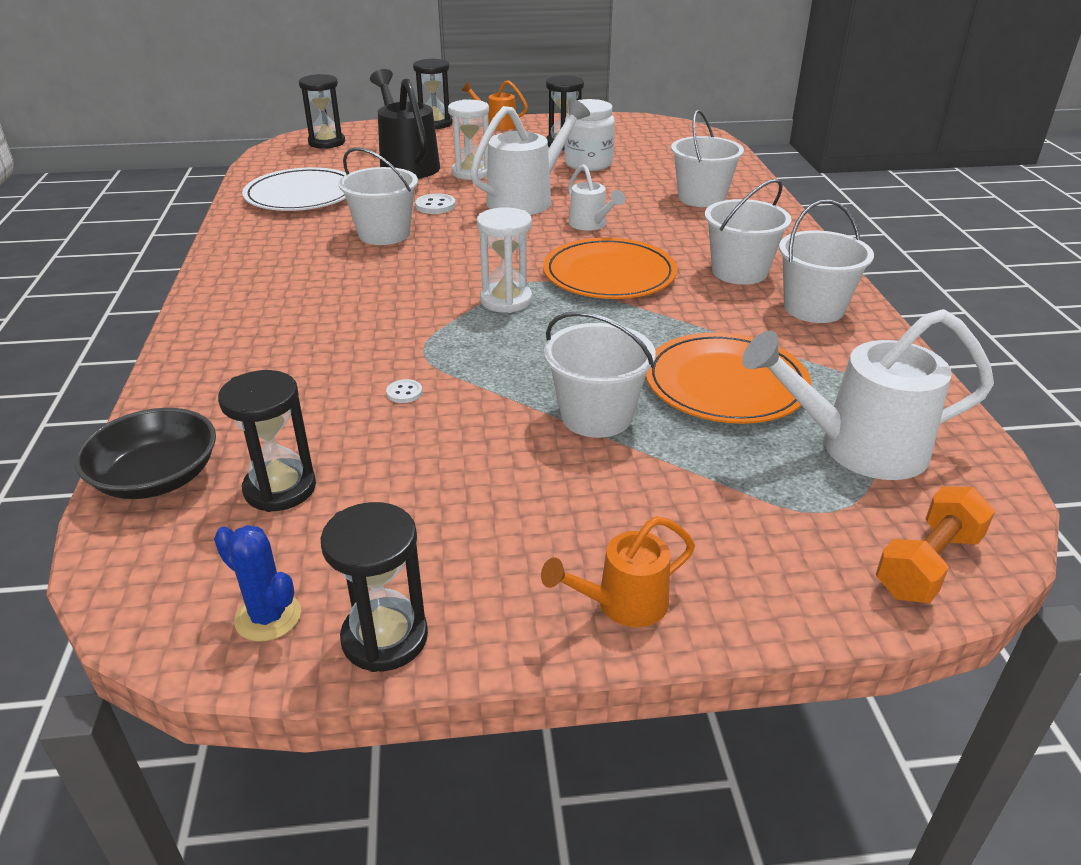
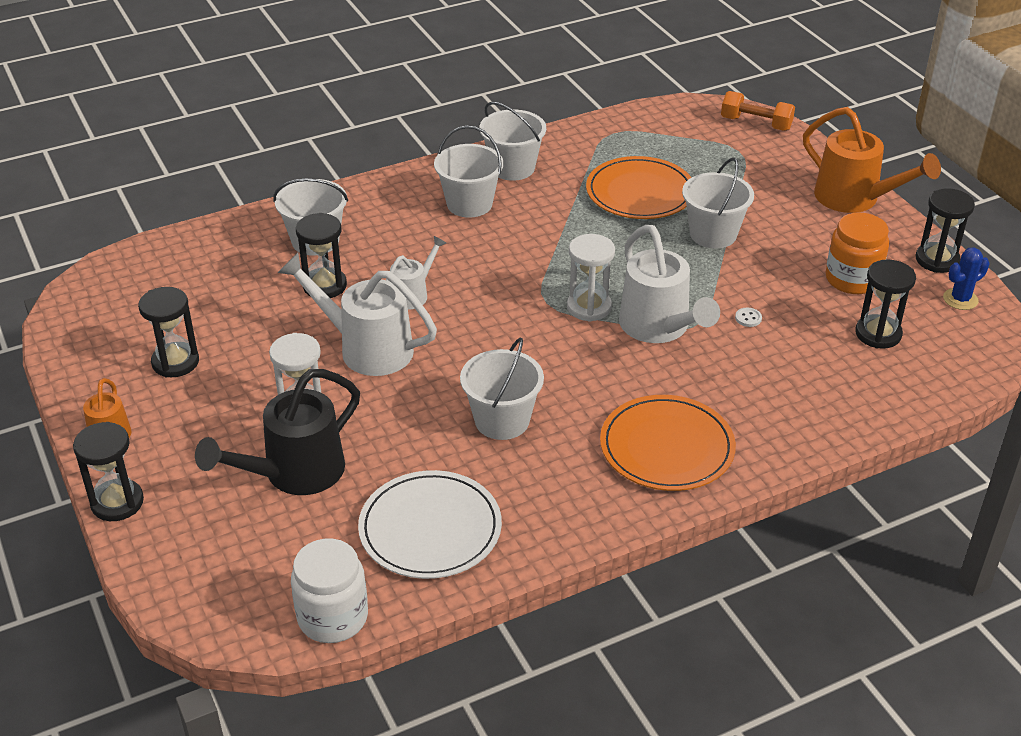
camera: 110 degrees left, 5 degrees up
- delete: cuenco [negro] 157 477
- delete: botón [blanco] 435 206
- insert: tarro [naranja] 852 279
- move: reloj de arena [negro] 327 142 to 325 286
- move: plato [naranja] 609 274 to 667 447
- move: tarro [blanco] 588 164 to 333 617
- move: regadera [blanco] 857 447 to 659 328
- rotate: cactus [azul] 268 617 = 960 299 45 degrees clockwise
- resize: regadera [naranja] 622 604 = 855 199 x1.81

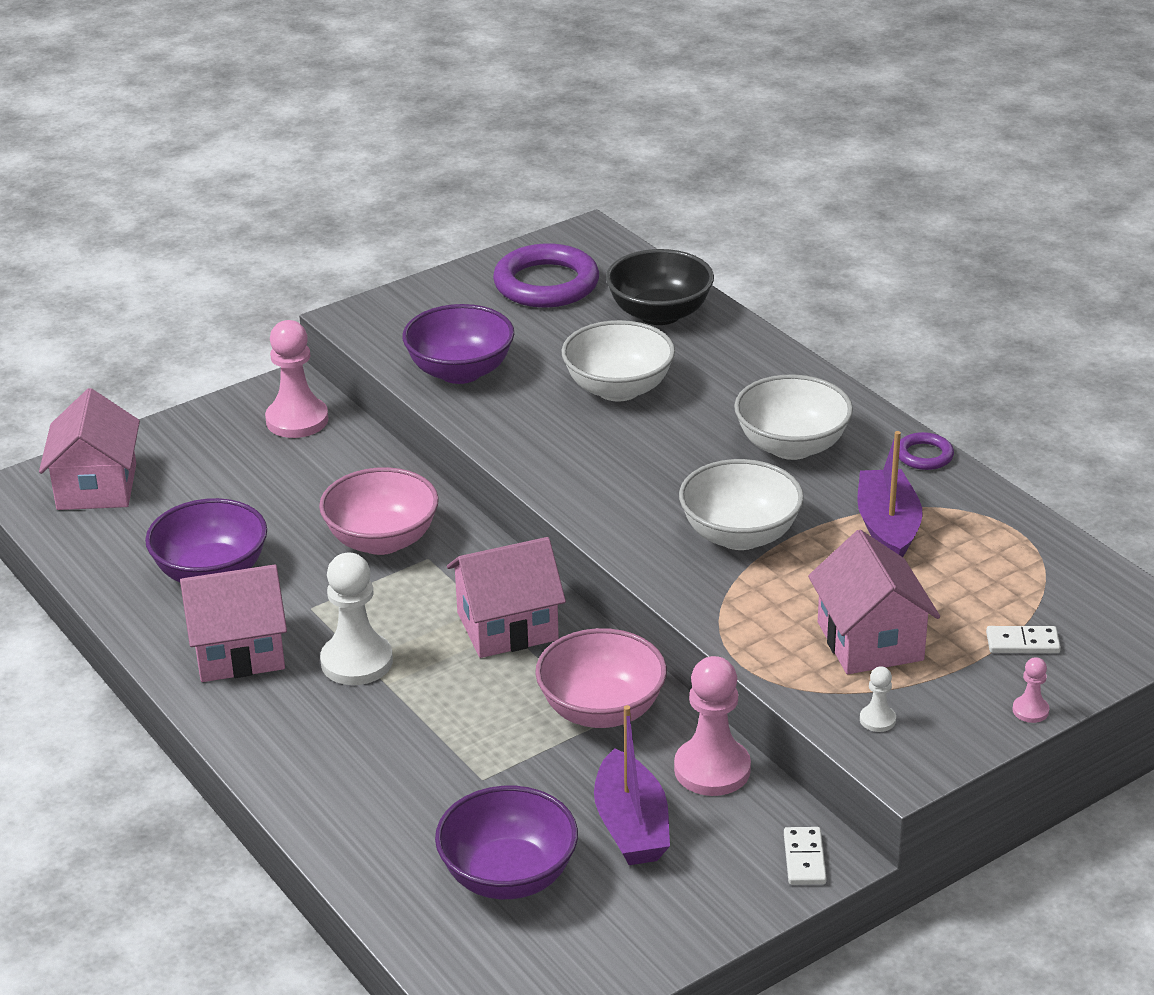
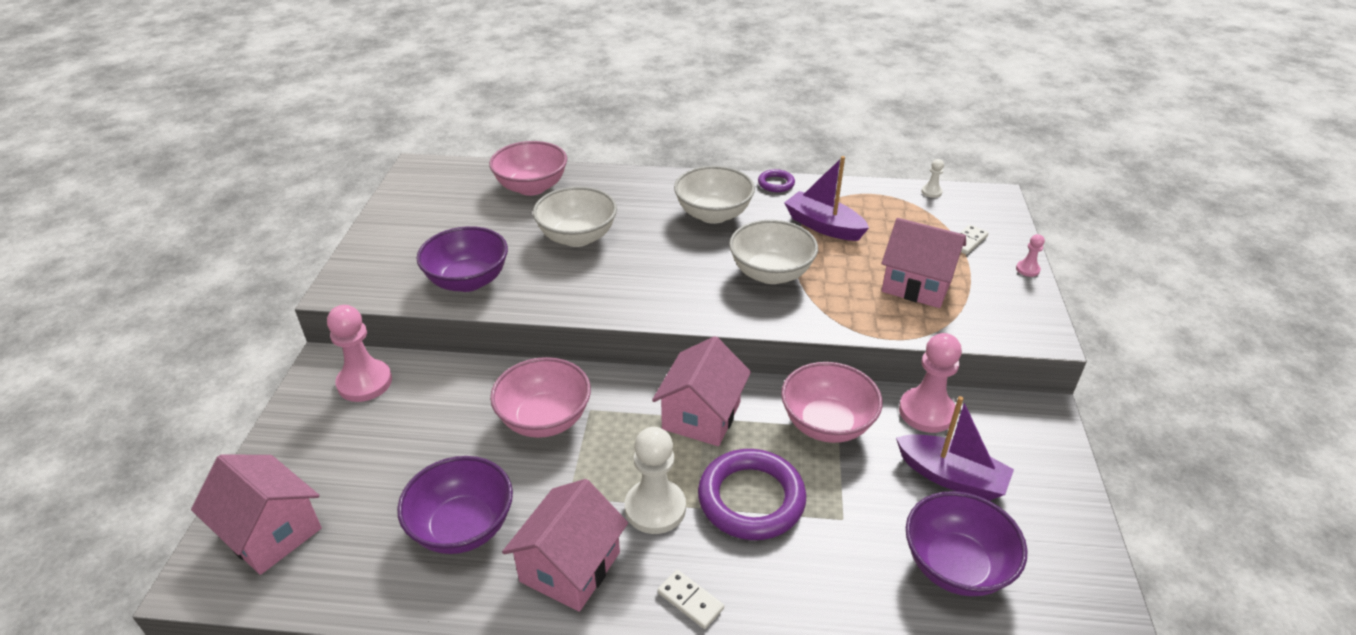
camera: 50 degrees left, 5 degrees up
- move: anillo [morado] 546 284 to 751 499
- move: ficha de dominó [blanco] 804 859 to 690 601
- move: peón [blanco] 877 720 to 931 192
- recolor: cuenco [negro] 659 314 to cuenco [rosa] 531 187

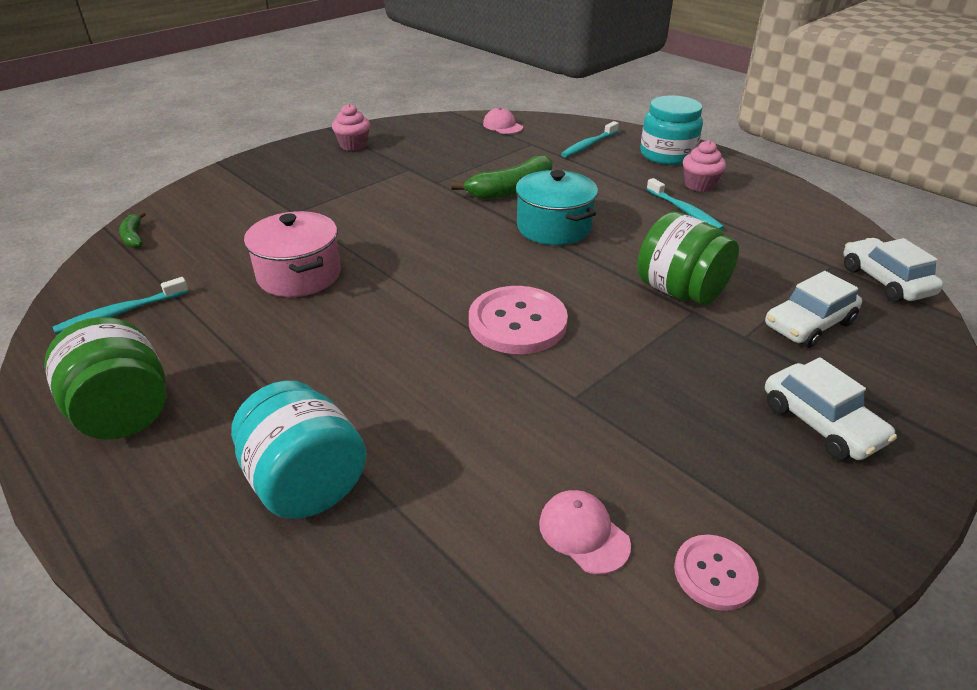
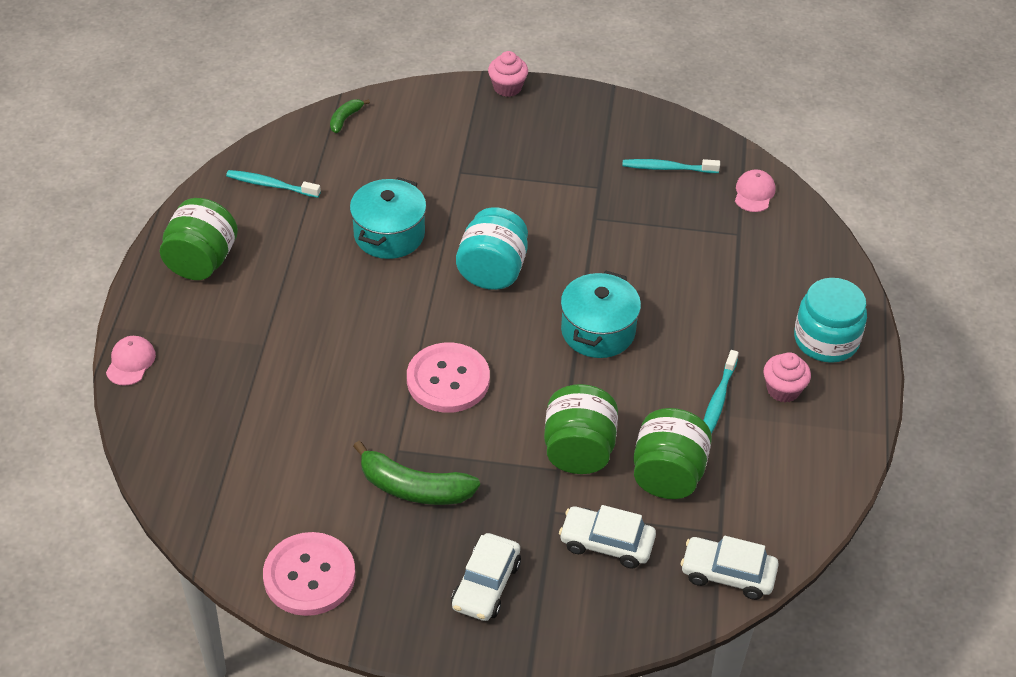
camera: 50 degrees right, 10 degrees up
- insert: tarro [verde] 668 475
- move: tarro [turquesa] 306 483 to 492 271
- move: magdalena [rosa] 353 145 to 507 87
- move: plátano [verde] 512 190 to 414 488
- move: gorra [rosa] 583 533 to 130 362
- move: cepillo de dientes [turquesa] 588 145 to 667 168
- recolor: olla [rosa] 299 275 to olla [turquesa] 389 234
- rotate: coche [blanco] 885 281 = 727 574 105 degrees counterclockwise
- resize: botón [rosa] 714 573 = 309 576 x1.80

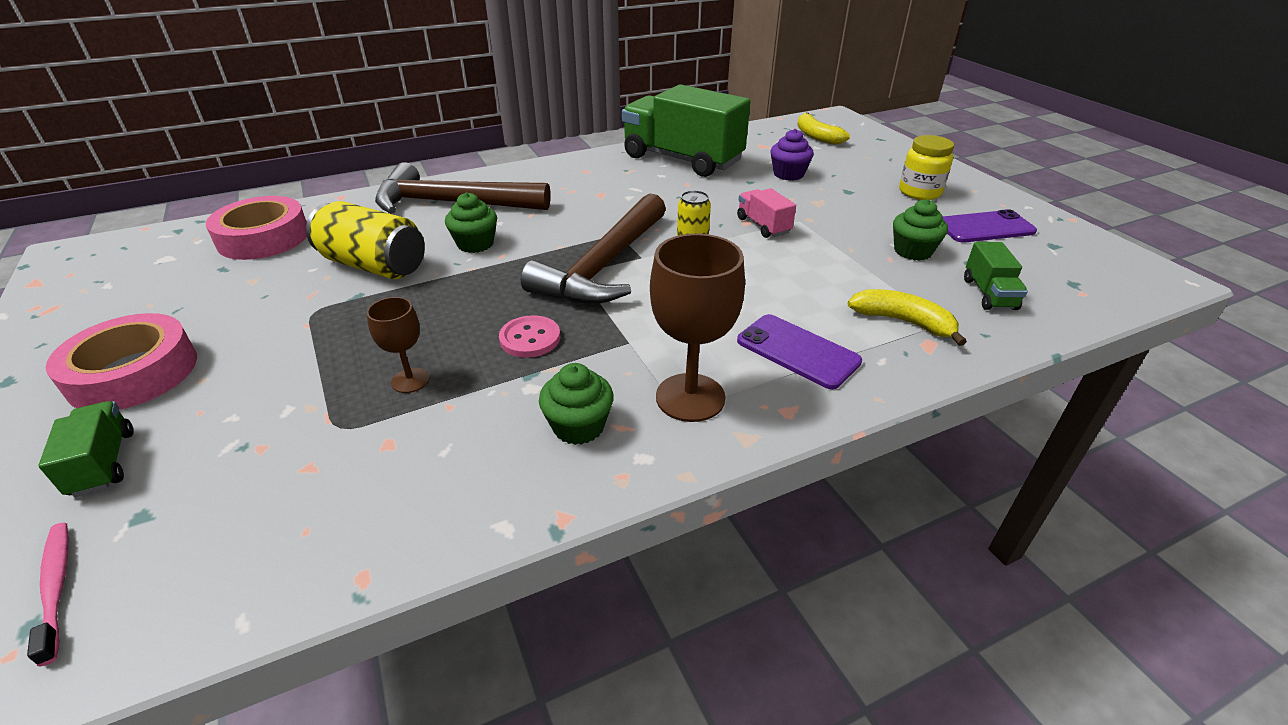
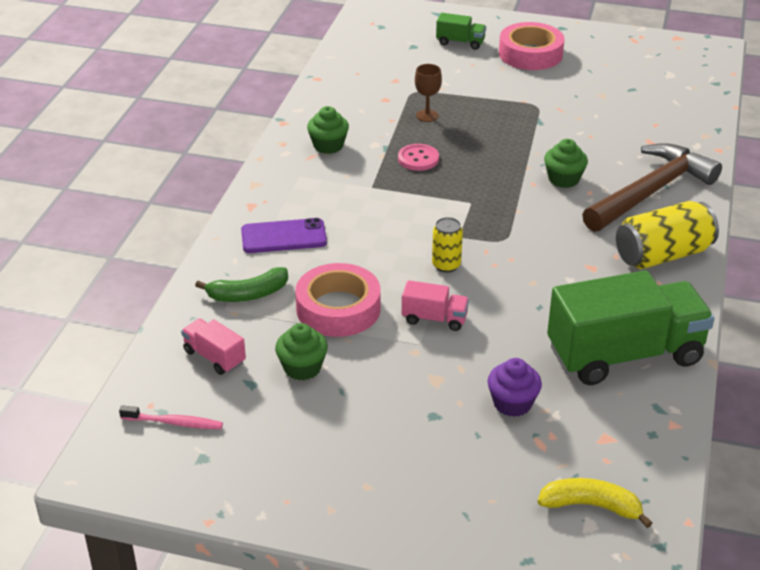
camera: 130 degrees right, 0 degrees up
- delete: martillo [marrón] 604 265
- delete: copa [marrón] 690 397
- delete: tarro [amarillo] 919 192
- delete: móvil [morado] 984 227
- move: cepillo de dientes [rosa] 56 587 to 174 423
- move: cinta adhesiva [rosa] 263 238 to 338 308
- move: lata [amarillo] 374 265 to 663 255
- recolor: plátano [amarillo] 903 322 to plátano [verde] 248 294
- recolor: camión [verde] 989 294 to camión [rosa] 214 357

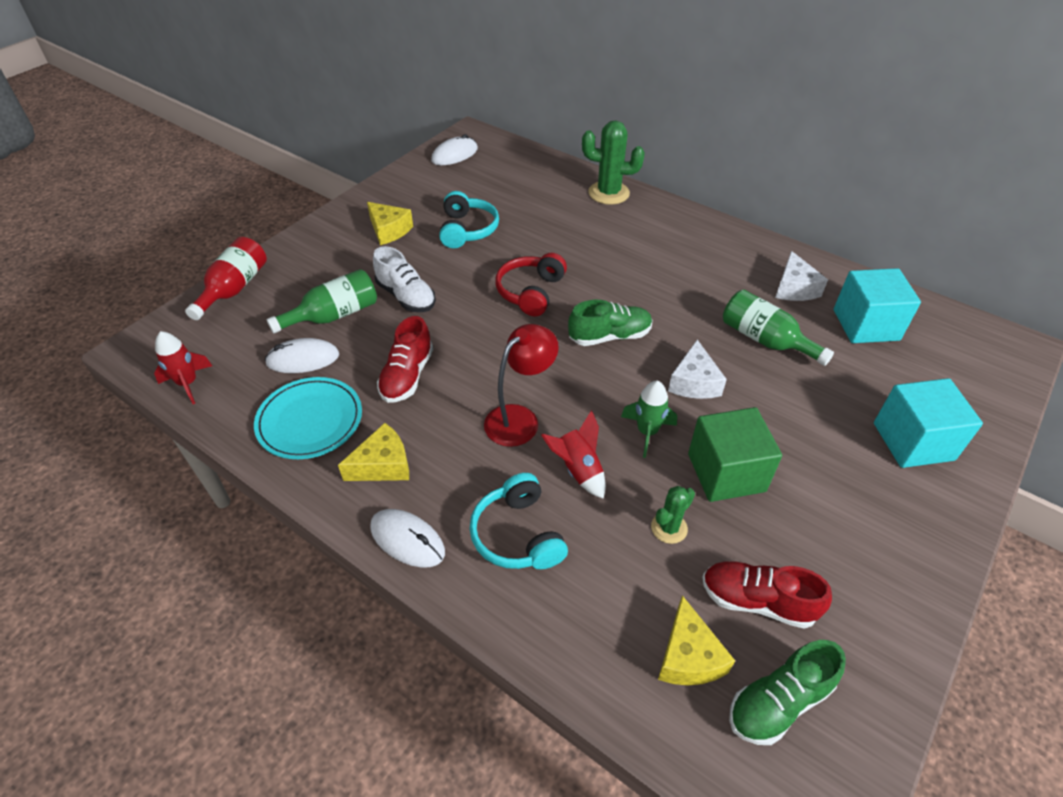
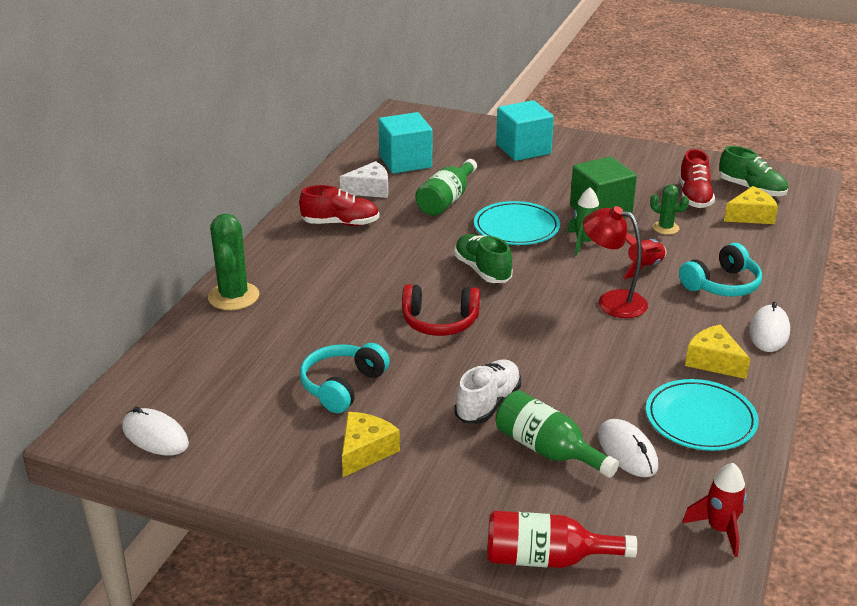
camera: 105 degrees left, 15 degrees down
- move: zapato [rojo] 407 376 to 340 223
- replace: queso [blanco] 694 382 to plato [turquesa] 516 227
- rotate: auriculares [turquesa] 467 230 = 342 386 45 degrees counterclockwise

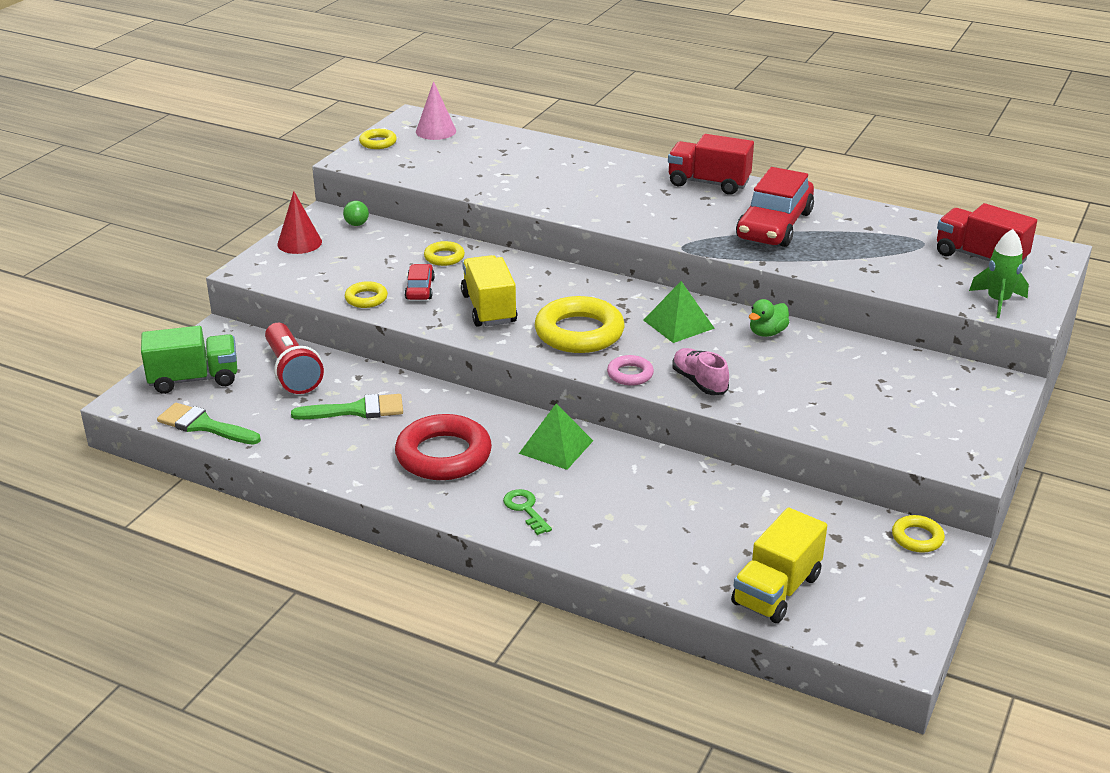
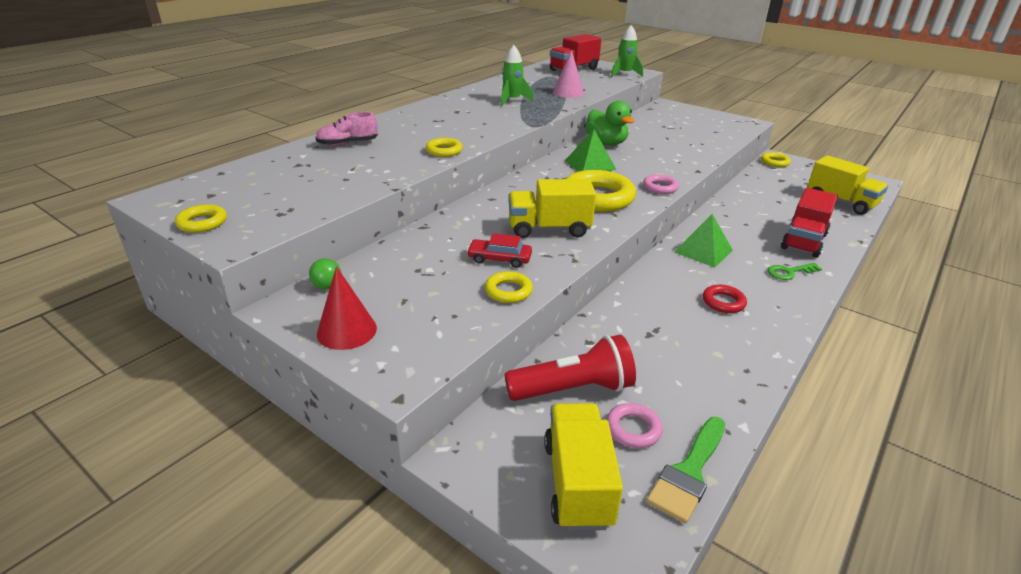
camera: 80 degrees left, 0 degrees up
- delete: pincel [verde] 356 410
- insert: anillo [rosa] 633 429
- move: cono [rosa] 436 131 to 568 93
- move: anillo [amarillo] 444 257 to 444 151
- move: camión [rojo] 708 183 to 803 241
- move: zapato [rosa] 699 382 to 348 144
- replace: coche [rojo] 774 225 to cohete [verde] 512 100
- recolor: camión [verde] 194 379 to camión [amarillo] 577 483
- resize: anillo [rojo] 443 455 = 723 302 x0.50
- resize: pato [verde] 767 333 = 606 143 x1.59

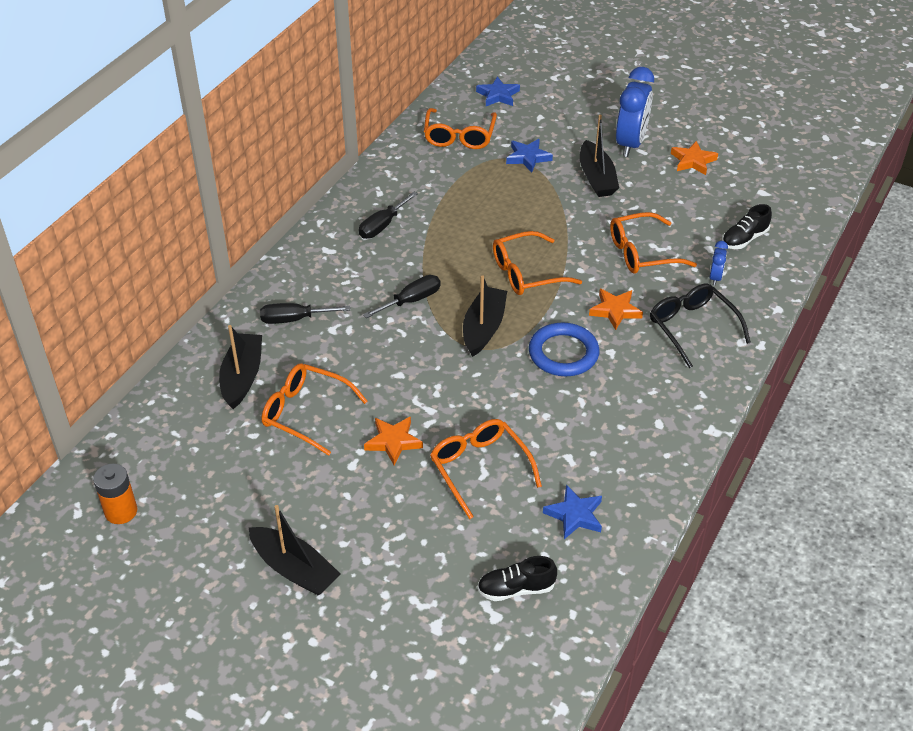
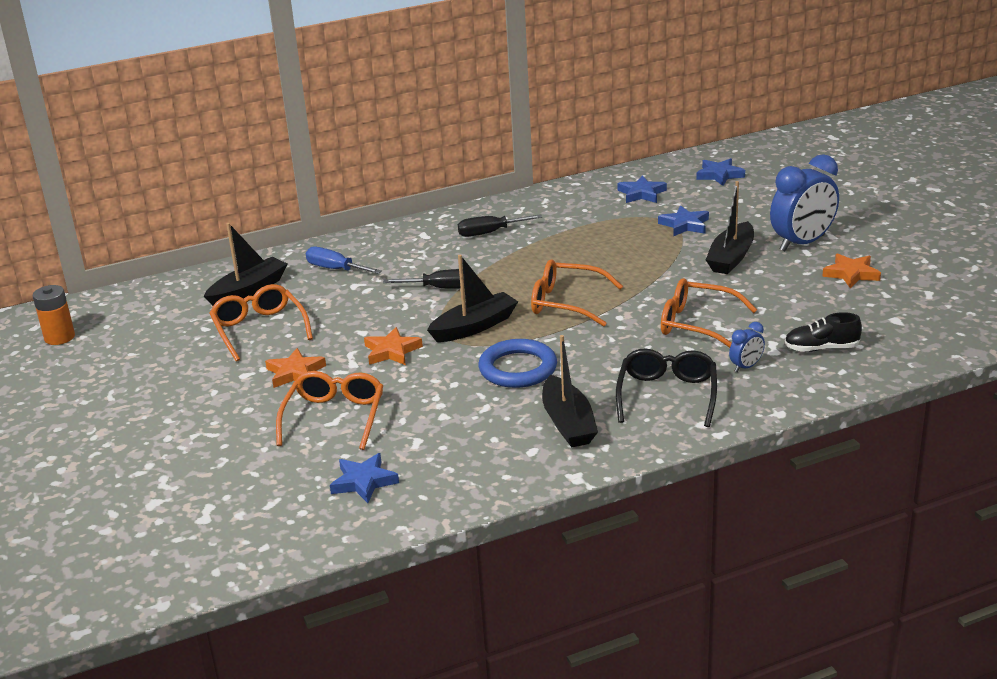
camera: 40 degrees right, 15 degrees down
- delete: zapato [negro] 516 589
- move: barco [negro] 294 569 to 568 423
- move: estrella [naranja] 615 311 to 392 351
- replace: gafas [naranja] 459 137 to estrella [azul] 641 194
- recolor: destornillador [negro] 294 319 to destornillador [azul] 335 269

